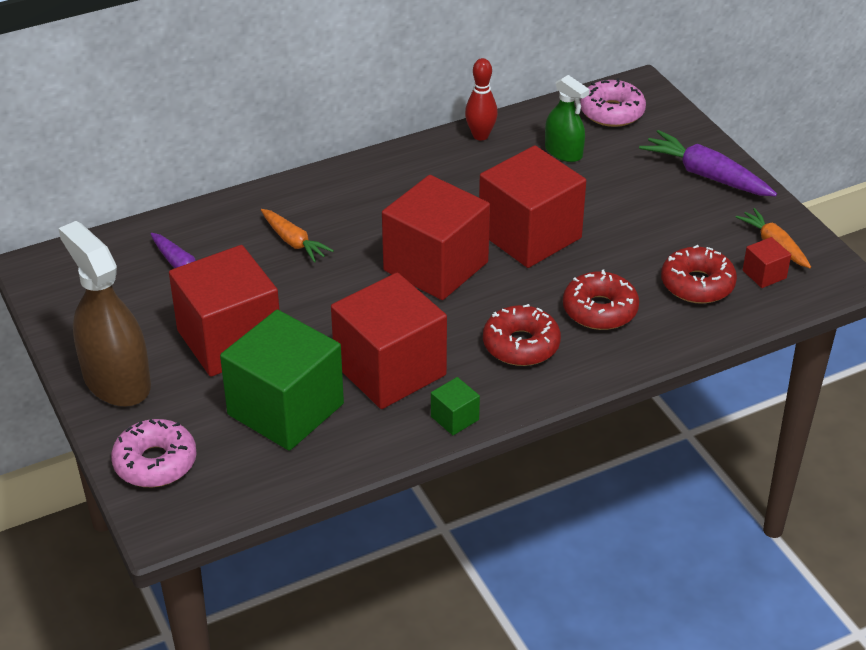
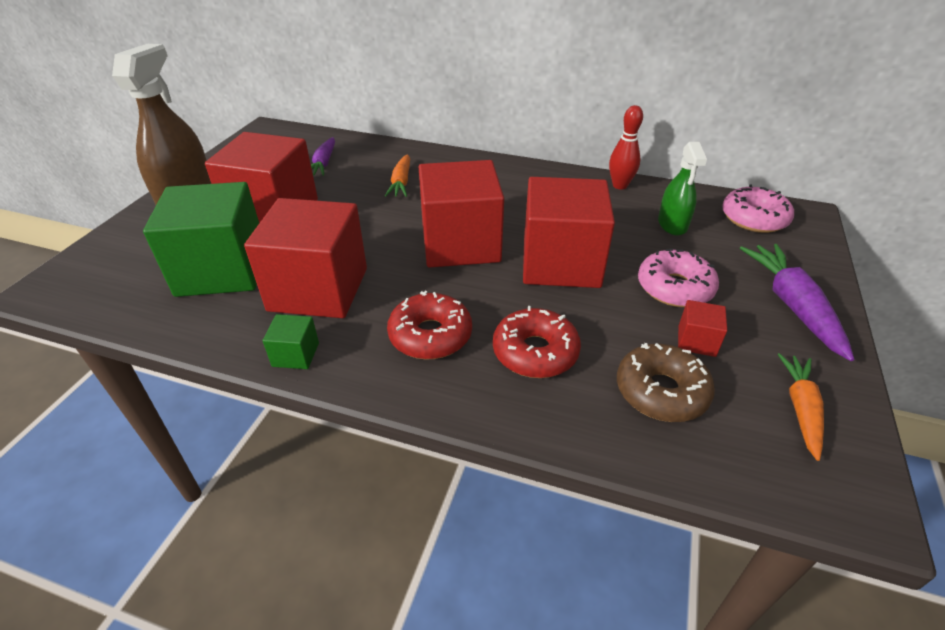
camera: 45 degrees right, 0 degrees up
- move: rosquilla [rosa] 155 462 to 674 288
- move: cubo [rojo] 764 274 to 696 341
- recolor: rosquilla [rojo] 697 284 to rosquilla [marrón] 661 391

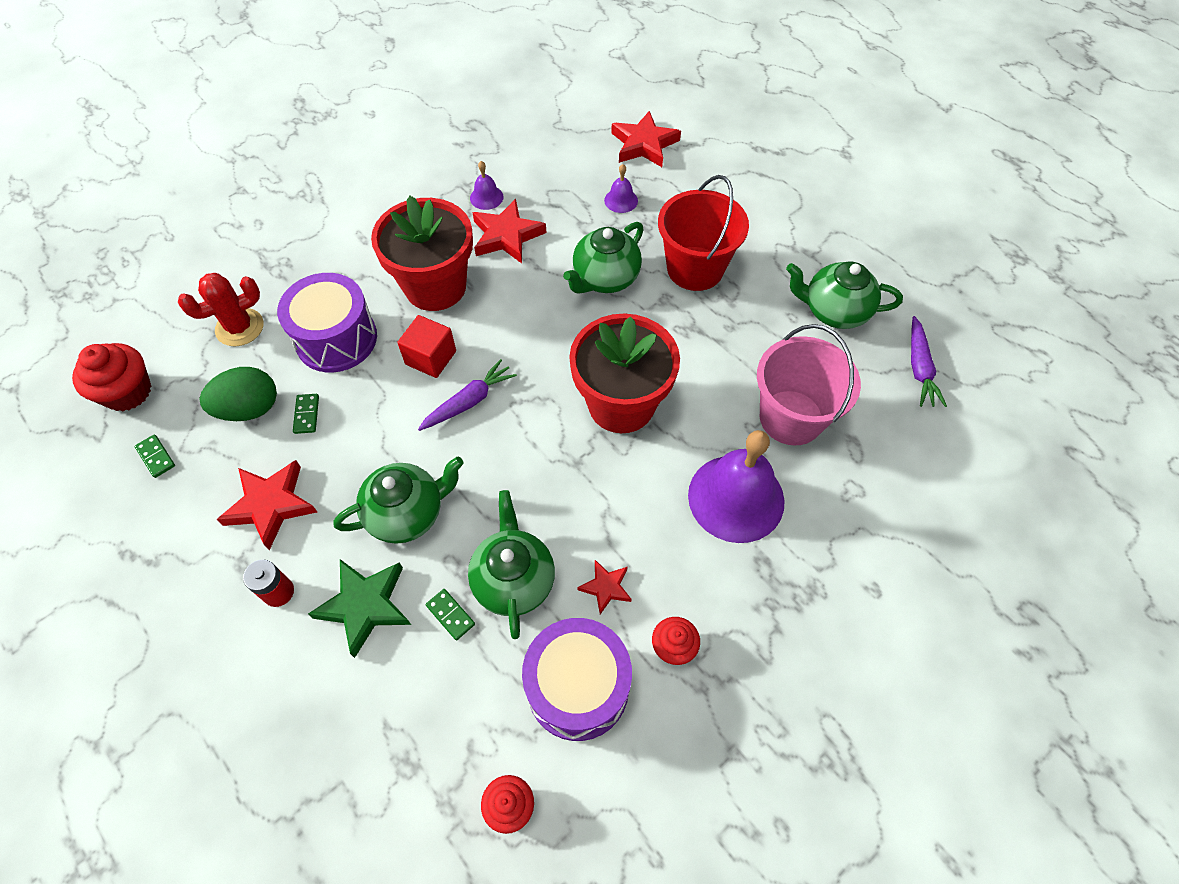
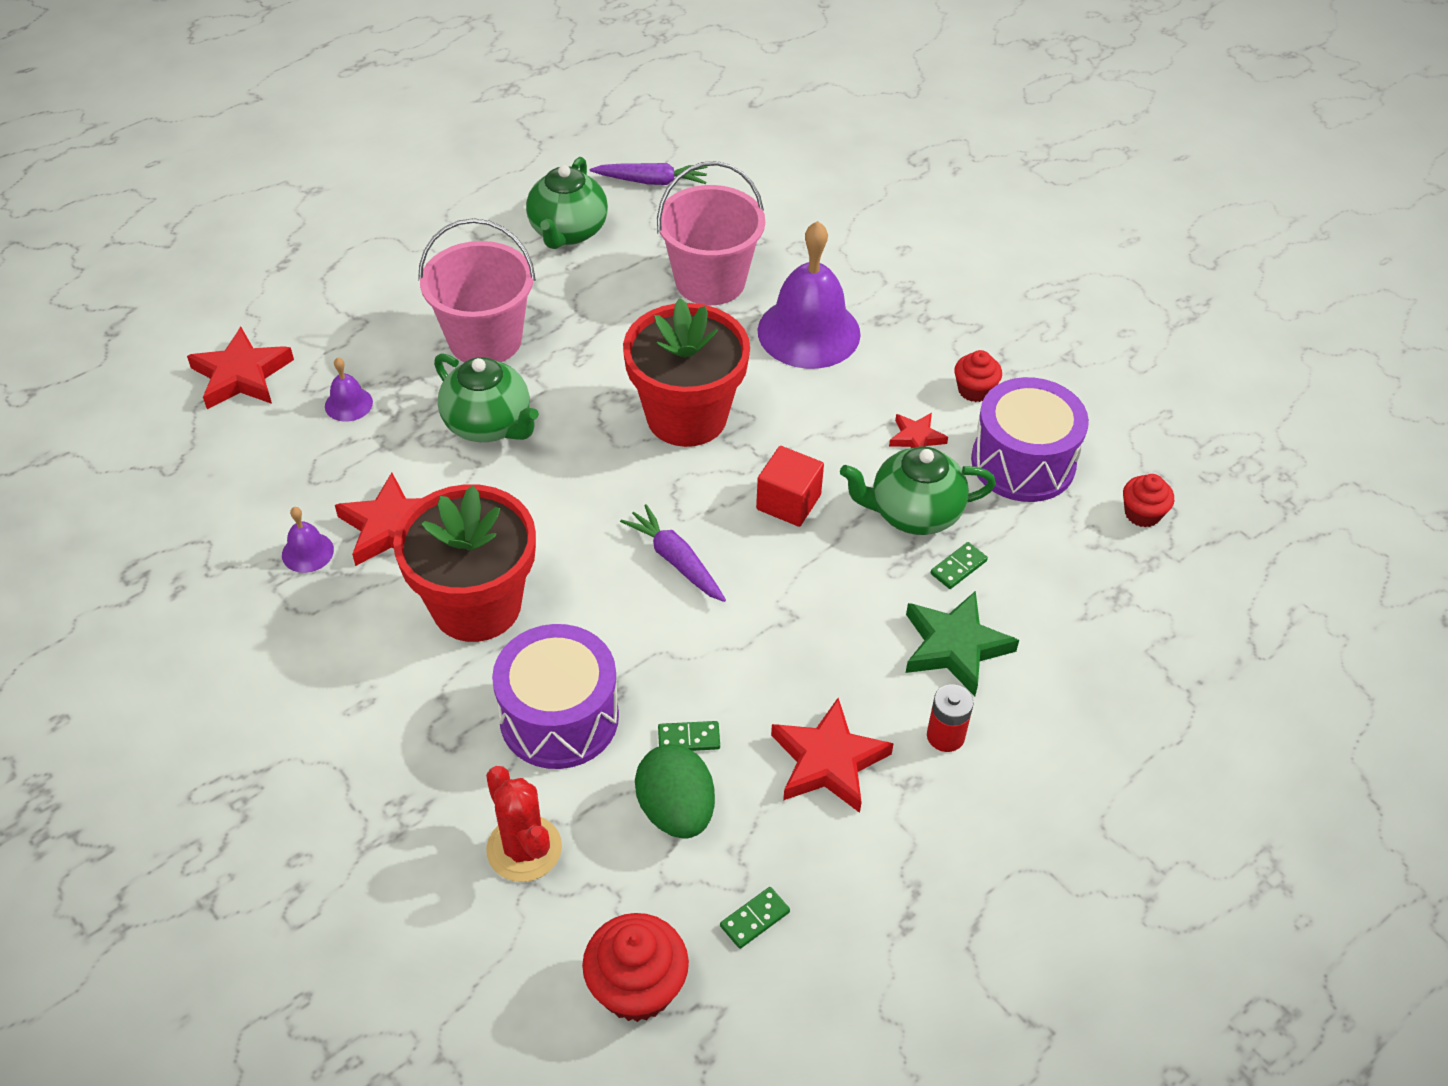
camera: 90 degrees left, 10 degrees down
- delete: tetera [verde] 407 513
- move: cubo [rojo] 431 358 to 788 502
- recolor: balde [rojo] 695 268 to balde [rosa] 485 340

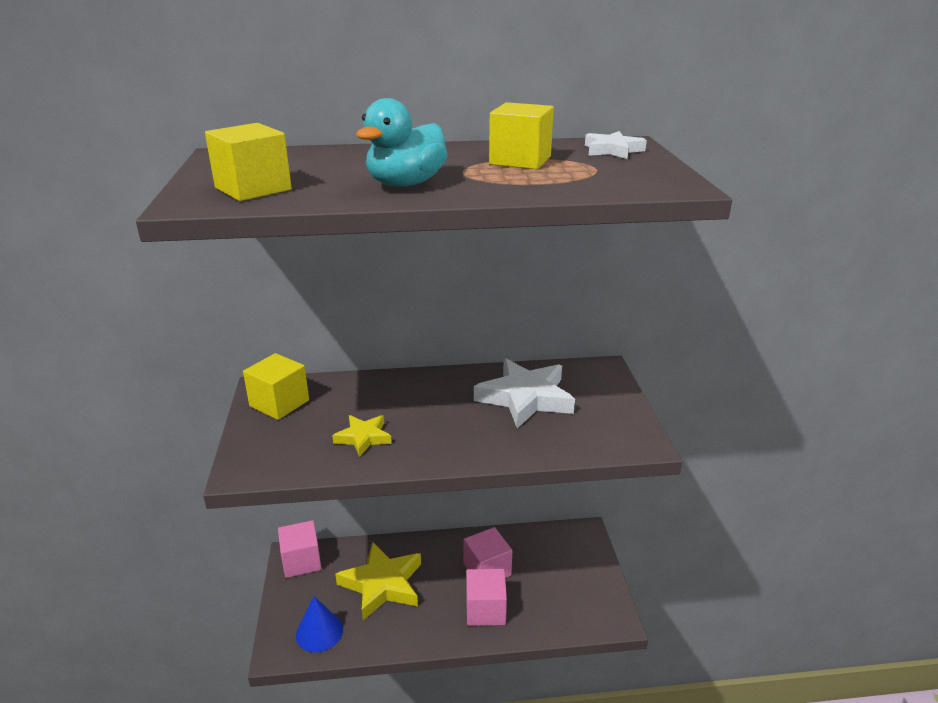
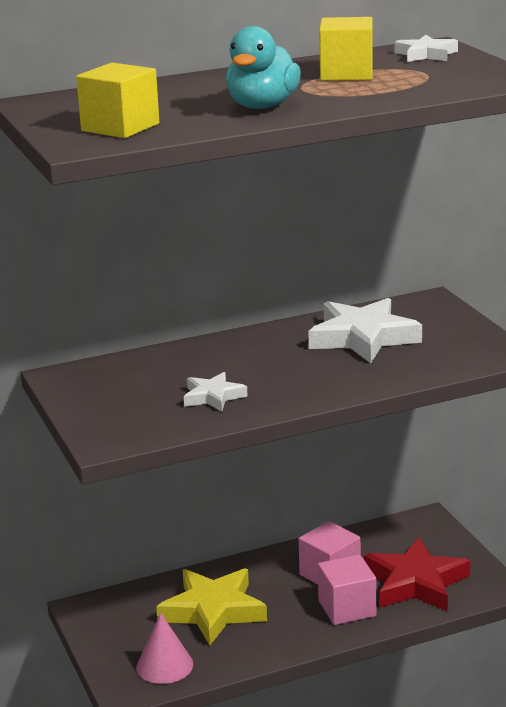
camera: 15 degrees left, 5 degrees down
- delete: cubo [amarillo] 279 403
- delete: cubo [rosa] 301 561
- insert: estrella [rojo] 415 583
- recolor: cono [azul] 319 632 to cono [rosa] 164 665
- recolor: estrella [amarillo] 363 437 to estrella [blanco] 213 397

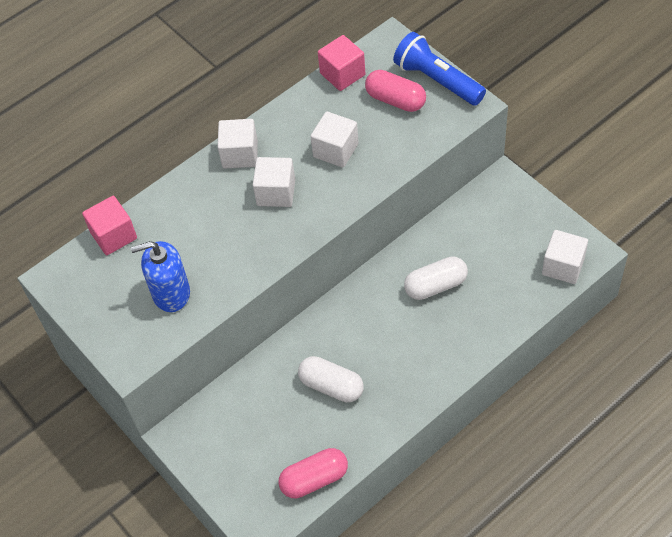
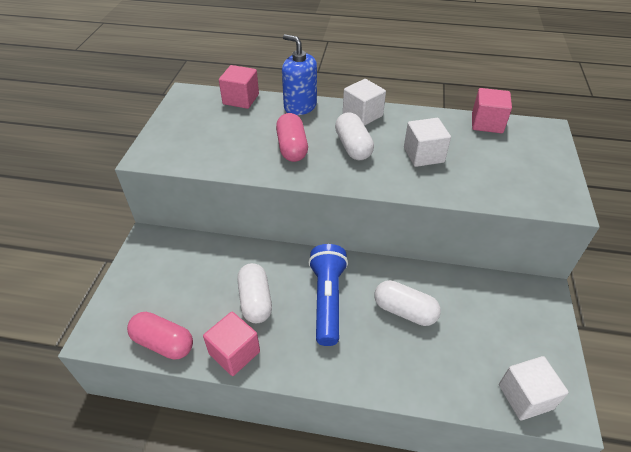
camera: 45 degrees right, 10 degrees down
- insert: cubo [rosa] 234 353
- move: dispensador de jabón [azul] 171 293 to 300 106
- move: cápsula [rosa] 395 100 to 292 148
- move: lámpara de mano [azul] 437 80 to 327 300
- replace: cubo [blanco] 276 192 to cápsula [blanco] 353 147

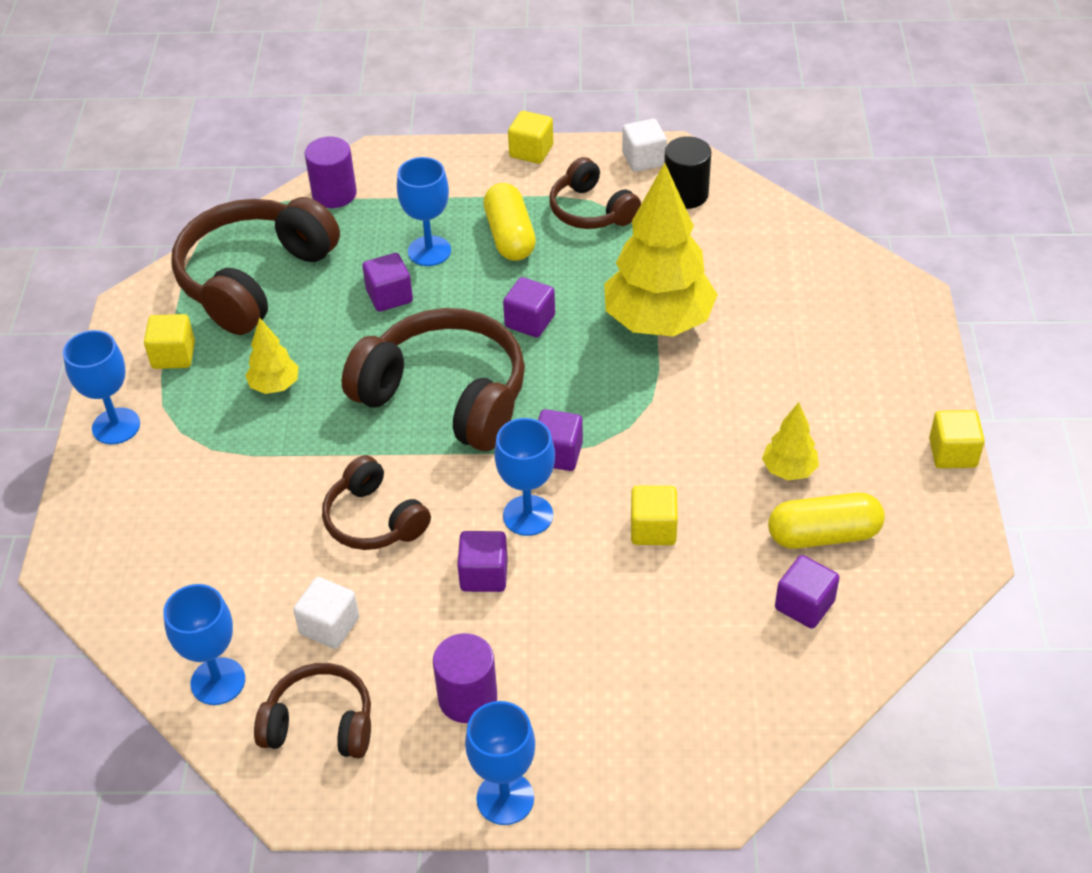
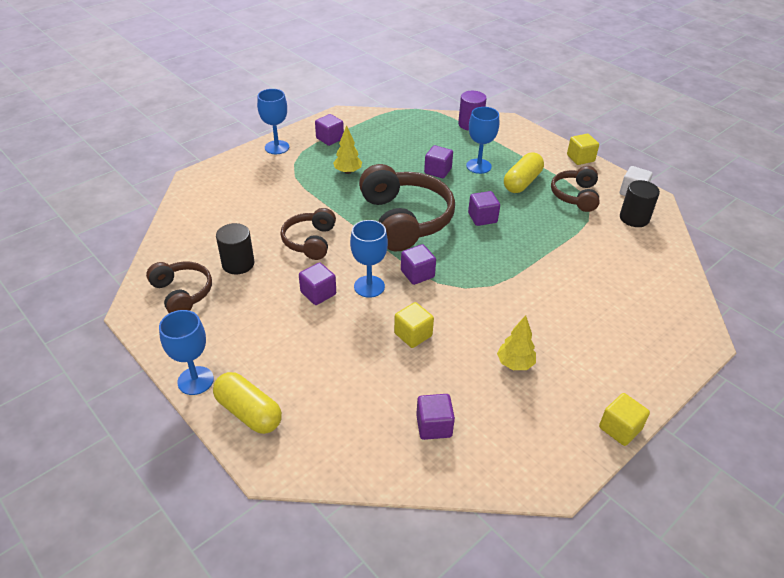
camera: 45 degrees right, 5 degrees down
- delete: copa [azul] 218 681
- delete: auriculares [marrón] 254 278
- delete: cilindro [morado] 467 698
- delete: árbol [amarillo] 658 323
- move: cápsula [amarillo] 823 535 to 249 412
- replace: cubo [blanco] 329 626 to cilindro [negro] 238 264
- recolor: cubo [amarillo] 173 355 to cubo [morado] 330 139

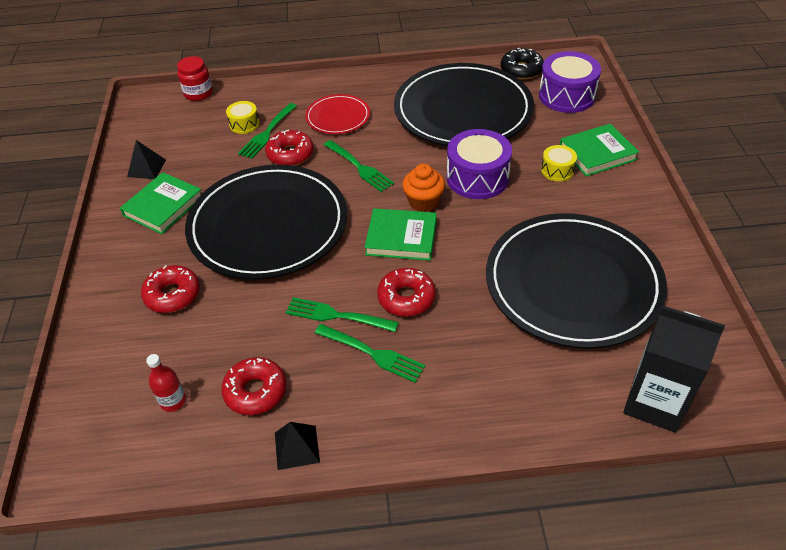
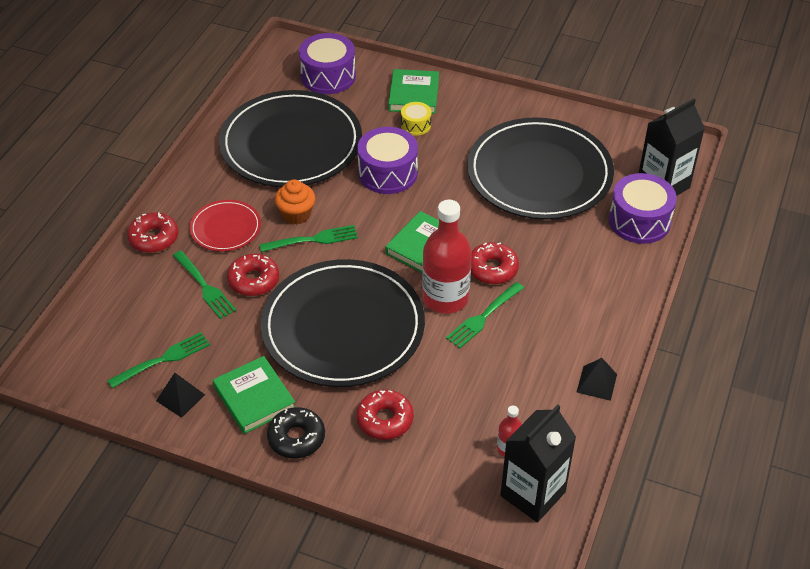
camera: 65 degrees left, 0 degrees up
- delete: tarro [rojo] 198 93
- delete: tambor [amarillo] 244 124
- insert: botella [rojo] 445 298
- insert: cartón de leche [negro] 533 494
- insert: tambor [morado] 639 221
- move: rosquilla [rojo] 255 391 to 154 238
- move: tenedor [verde] 372 353 to 162 360
- move: magdalena [naranja] 423 202 to 296 214
- move: rosquilla [negro] 521 70 to 296 438

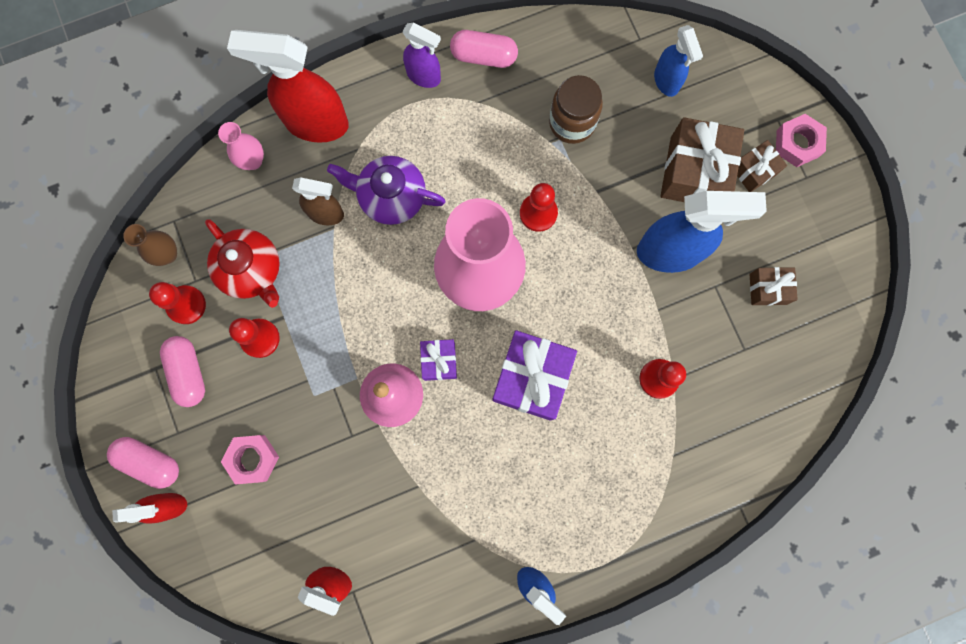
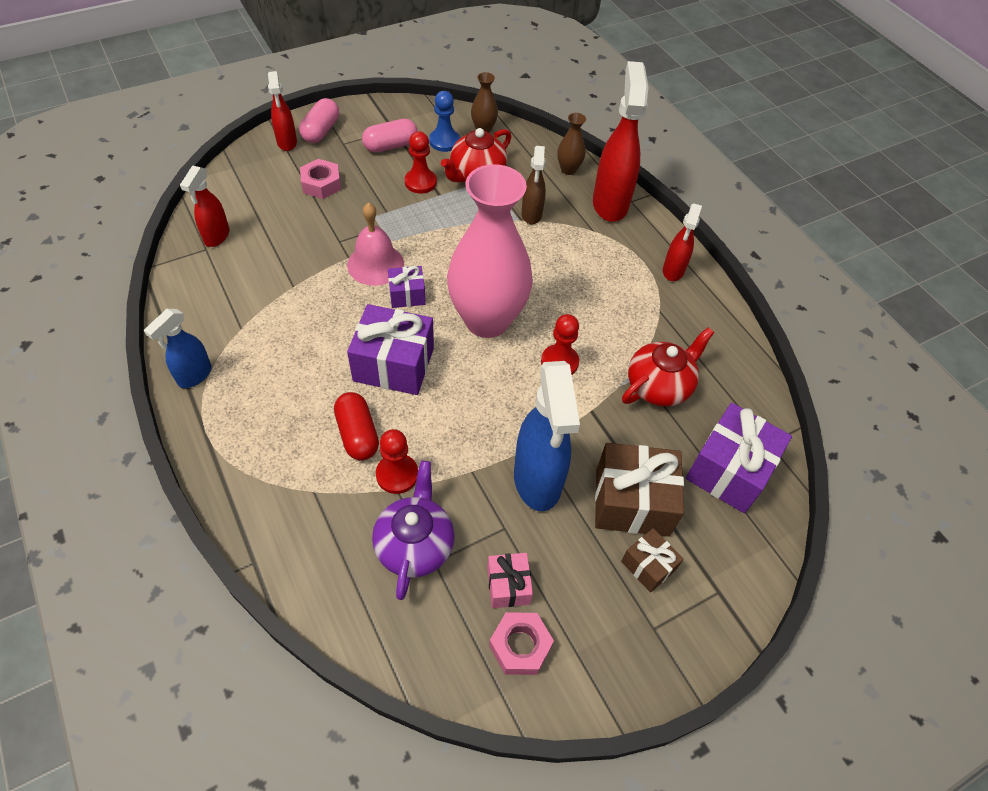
camera: 80 degrees right, 25 degrees down
- delete: cápsula [rosa] 484 56
- insert: cápsula [rojo] 358 434
- move: tetera [morado] 391 197 to 415 545
- move: tuerca [rosa] 797 143 to 520 646
- replace: tarro [marrón] 572 123 to tetera [rojo] 659 386
- replace: pulverizador [azul] 666 81 to regalo [morado] 729 470
- recolor: peón [rojo] 186 305 to peón [azul] 444 141
- recolor: florero [rosa] 253 161 to florero [marrón] 568 169
- recolor: pulverizador [morado] 424 76 to pulverizador [rojo] 673 271
- recolor: regalo [marrón] 768 289 to regalo [rosa] 508 585

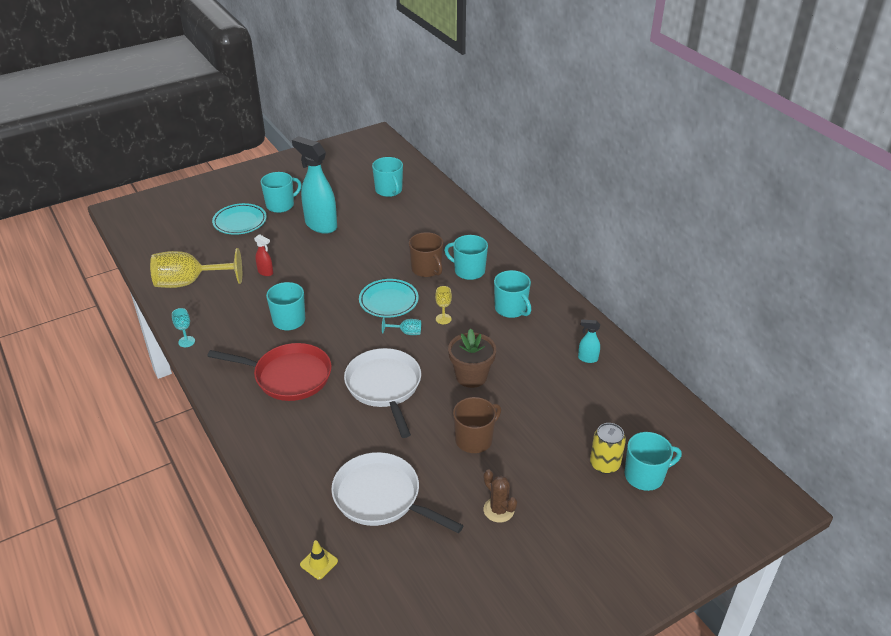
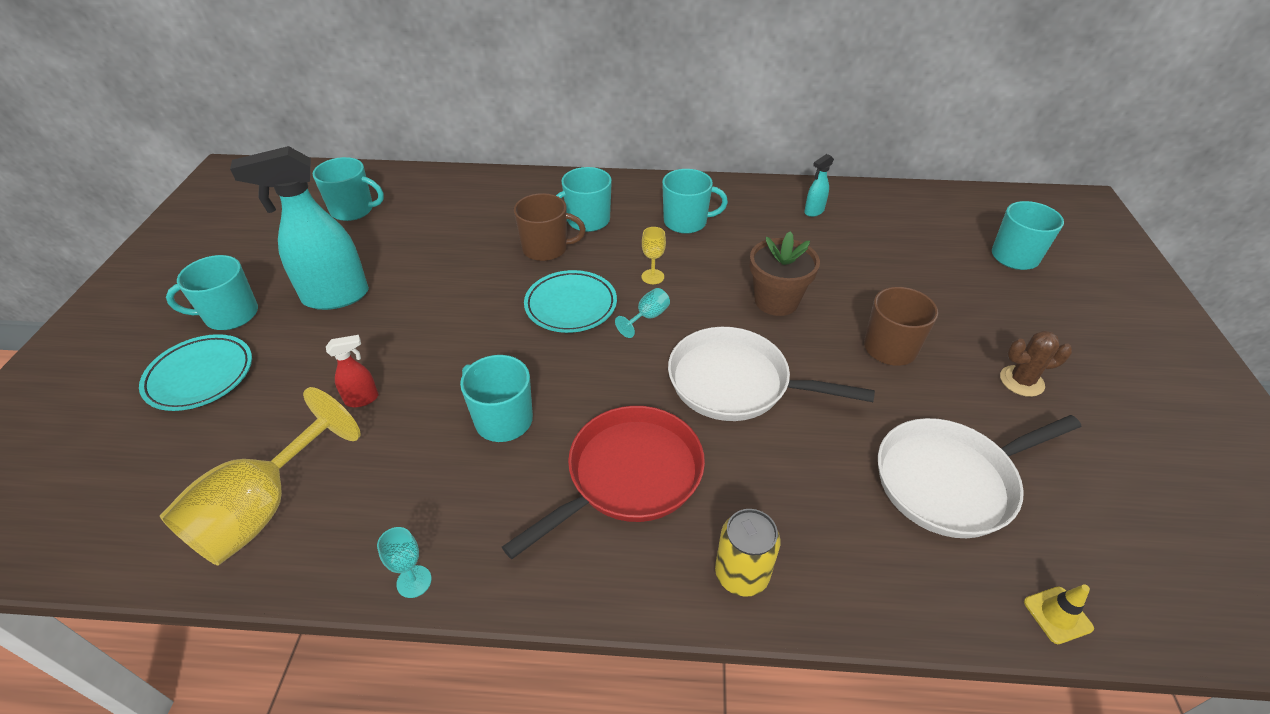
camera: 55 degrees left, 5 degrees up
- move: lata [amarillo] 604 464 to 741 574
- rotate: taza [turquesa] 281 205 = 230 315 105 degrees counterclockwise

